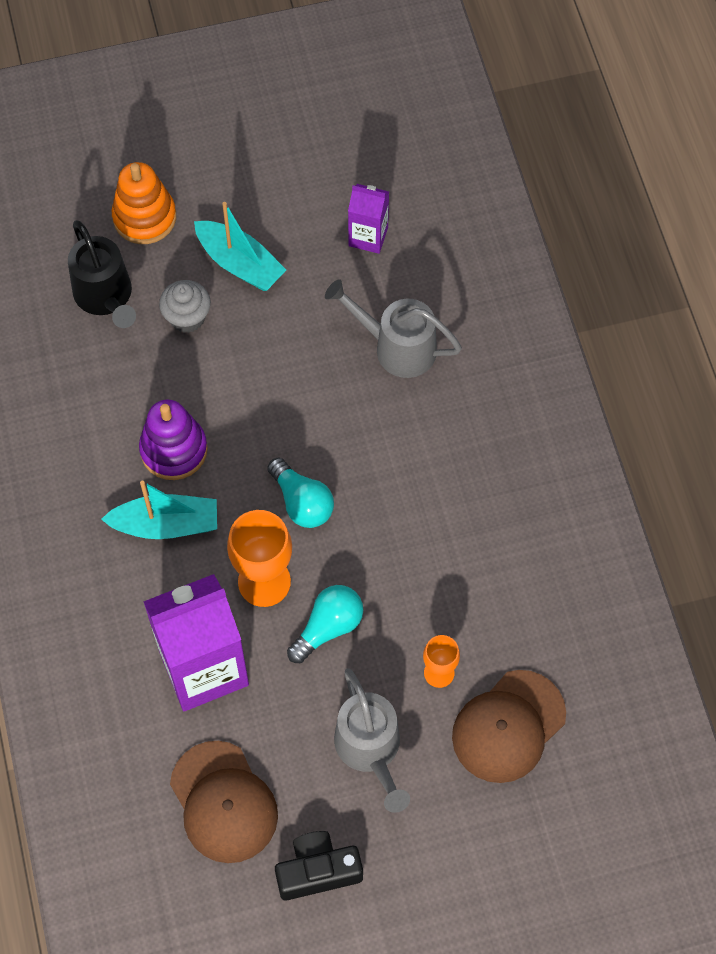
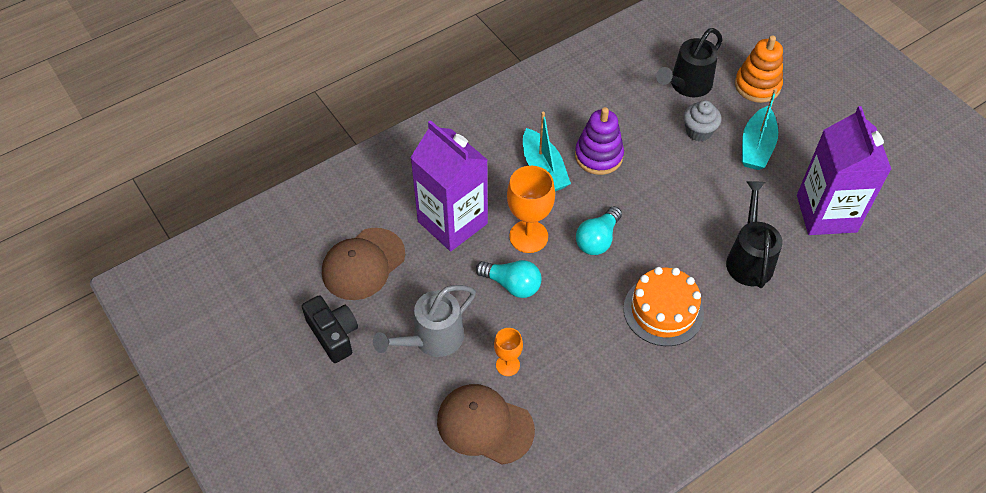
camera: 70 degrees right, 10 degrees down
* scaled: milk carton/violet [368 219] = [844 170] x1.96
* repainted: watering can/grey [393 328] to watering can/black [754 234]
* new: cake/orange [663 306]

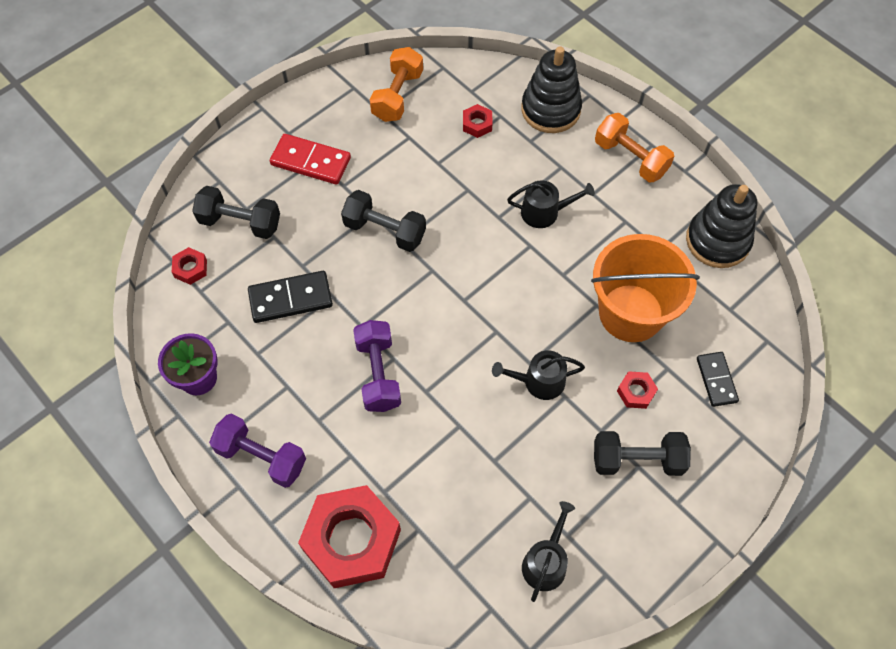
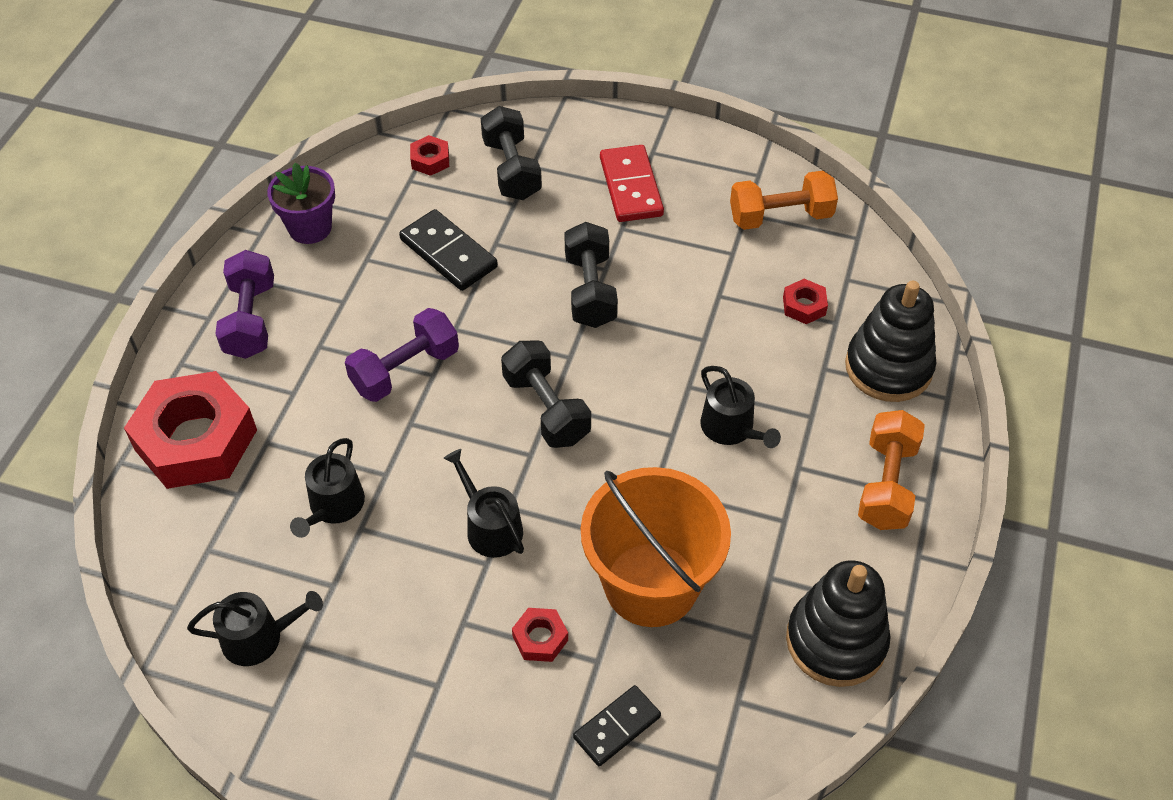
camera: 60 degrees right, 10 degrees down
* shifted: hand weight/black [642 453] to [546 394]
* new: watering can/black [327 488]

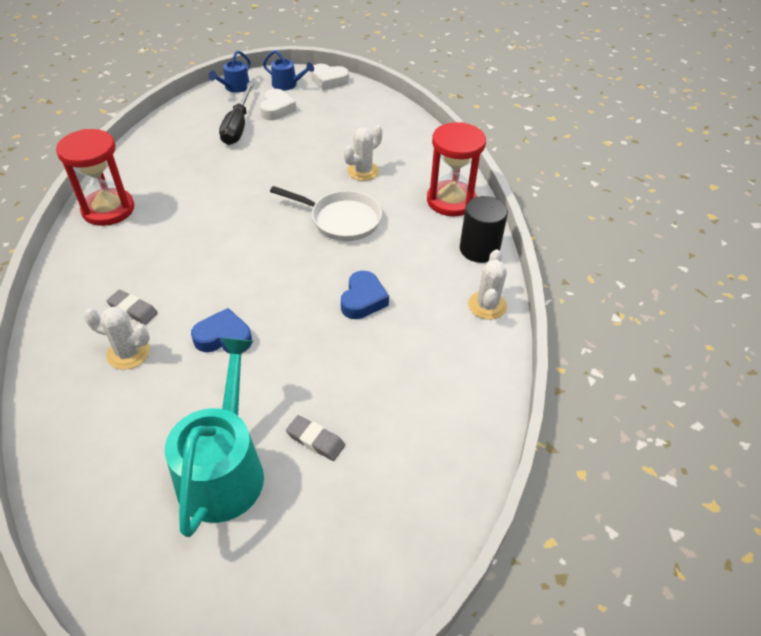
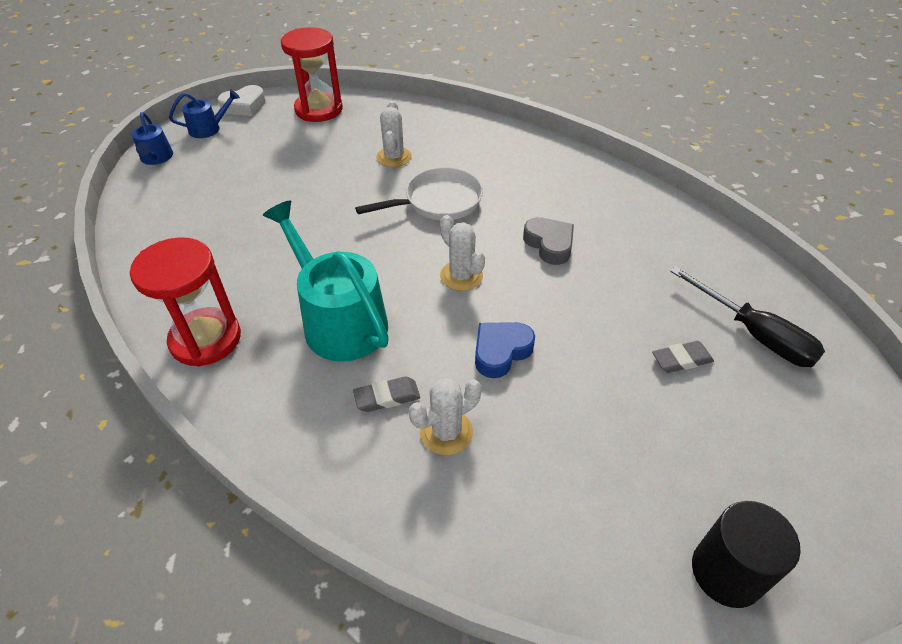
camera: 45 degrees left, 0 degrees up
* shifted: screwdriver/black [236 114] to [747 316]
* gone: heart/white [278 104]
* shifted: hourglass/red [456 169] to [312 74]
* shifted: cylinder/black [484 229] to [746 554]
* shifted: saguaro cactus/white [487 284] to [462 253]
* repainted: heart/royal blue [365 295] to heart/grey [548 241]
* shifted: watering can/turquoise [214 437] to [326 281]

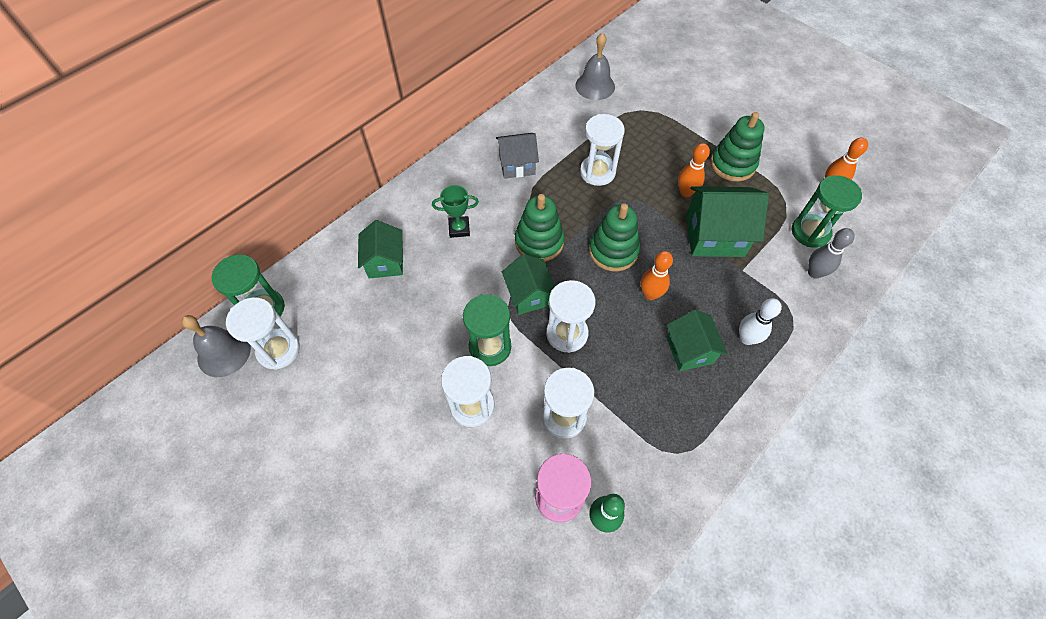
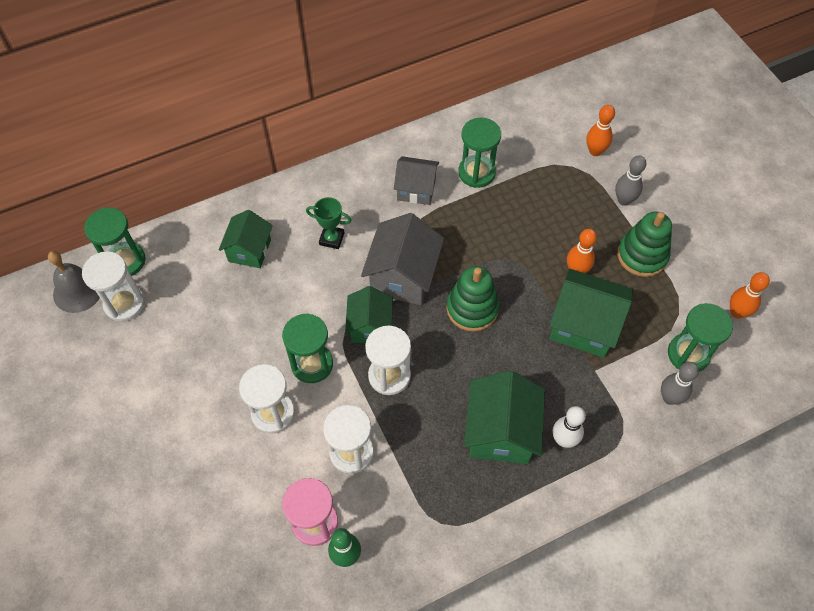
camera: 20 degrees right, 0 degrees up
* gone: hand bell/grey [595 66]
* gone: hourglass/white [602 150]
* swapped: ring stacker/emerald [539 228] to toy house/grey [402 259]
* shifted: skittle/orange [657 275] to [601 130]
* scaled: toy house/emerald [697 340] = [504 417] x1.54
* new: hourglass/emerald [479 153]
* new: skittle/grey [630 180]

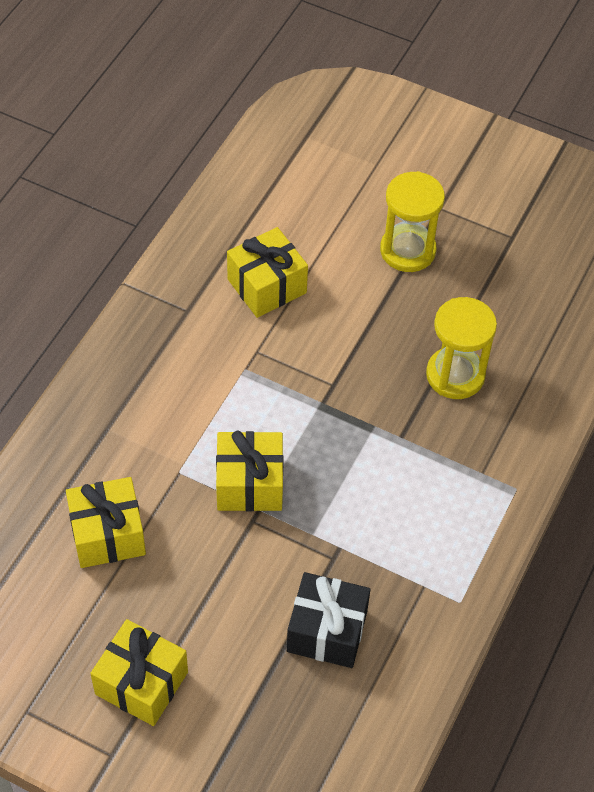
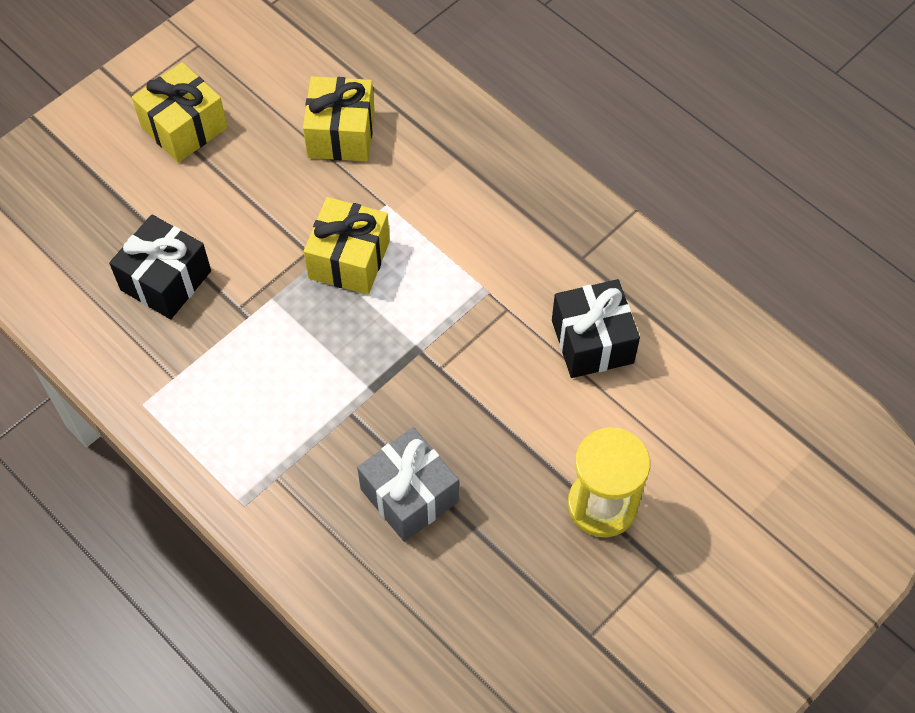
camera: 110 degrees right, 5 degrees up
* repainted: wrapped gift/golden [267 272] to wrapped gift/black [596 328]
* swapped: hourglass/golden [461 348] to wrapped gift/grey [408 484]

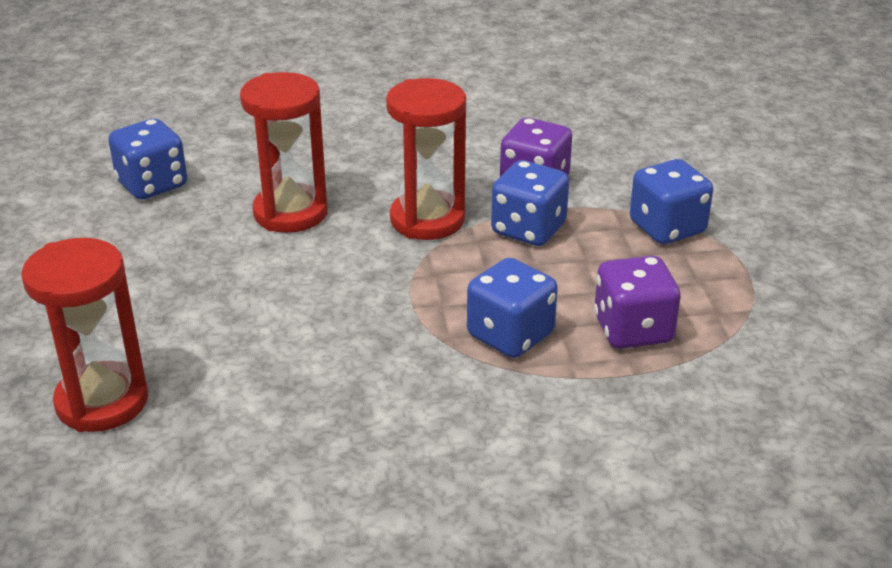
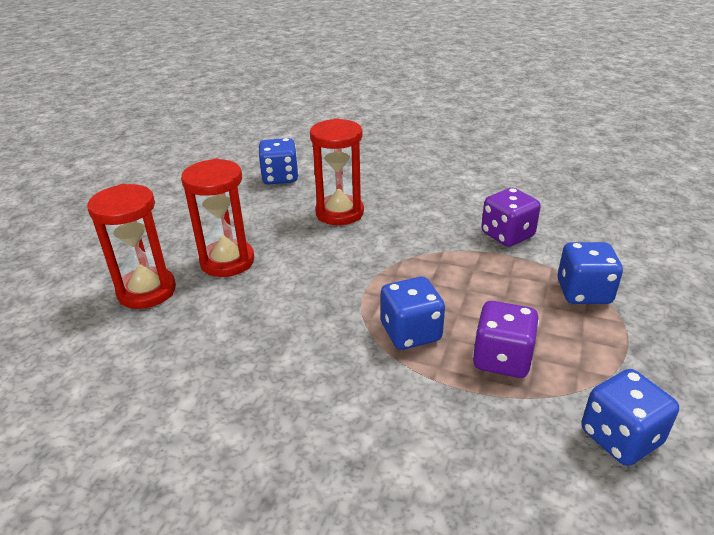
camera: 30 degrees right, 0 degrees up
* shifted: hourglass/red [426 159] to [217 217]
* shifted: game die/royal blue [530 203] to [630 417]

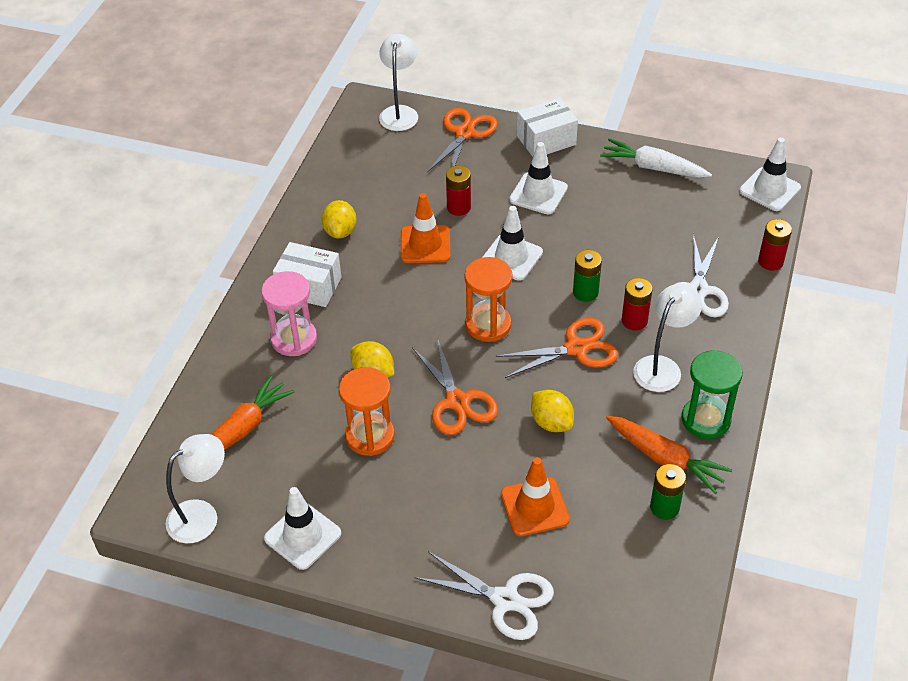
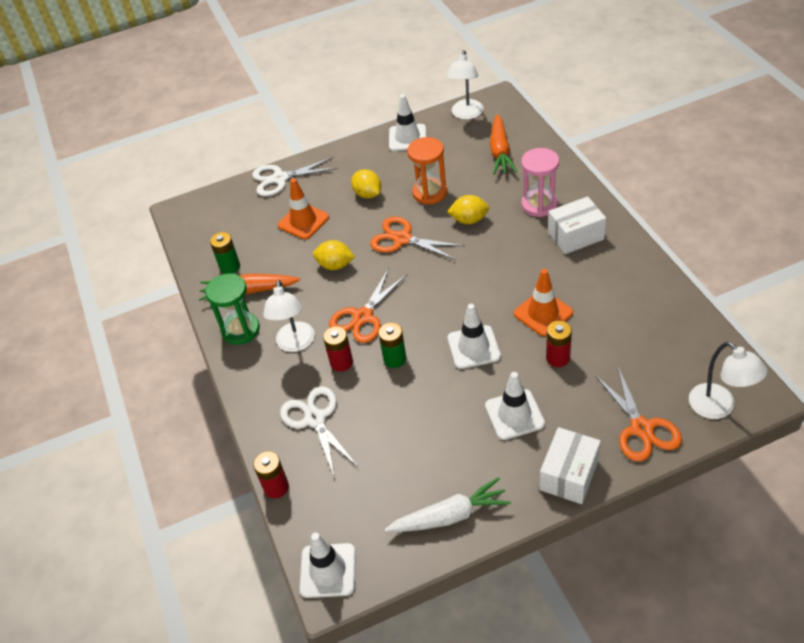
camera: 145 degrees right, 0 degrees up
* shifted: citrus fruit/golden [339 219] to [366 184]
* gone: hourglass/orange [489 299]

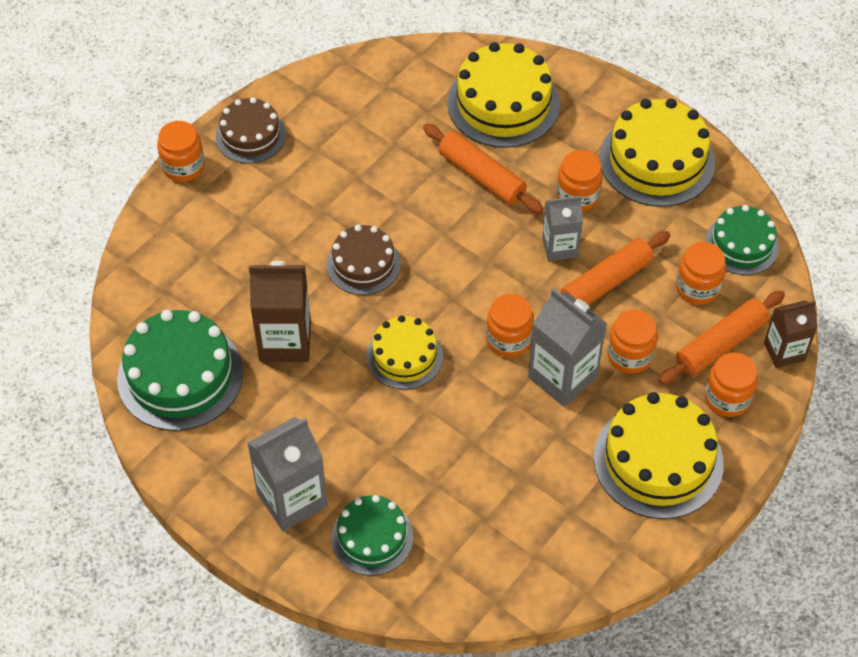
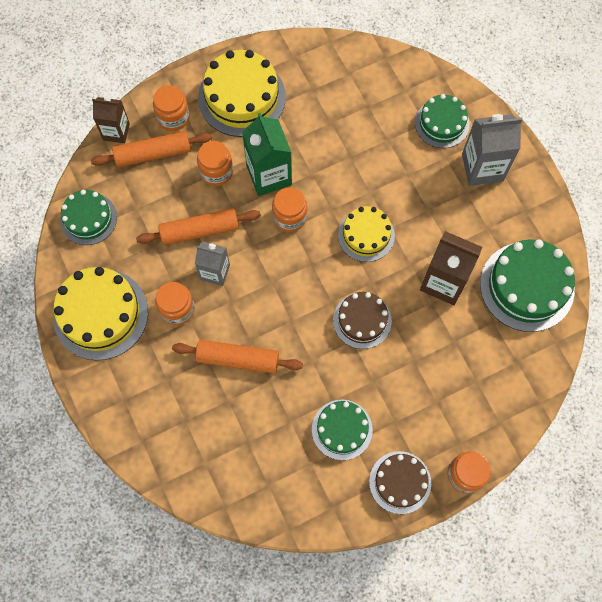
camera: 155 degrees left, 15 degrees up
* gone: cake/golden [503 95]
* rotated: rolling pin/orange [483 168] = [237 356] 60 degrees counterclockwise
* gone: jam jar/orange [701 273]
* repainted: milk carton/grey [567 347] to milk carton/emerald [267 154]
* new: cake/emerald [342 430]

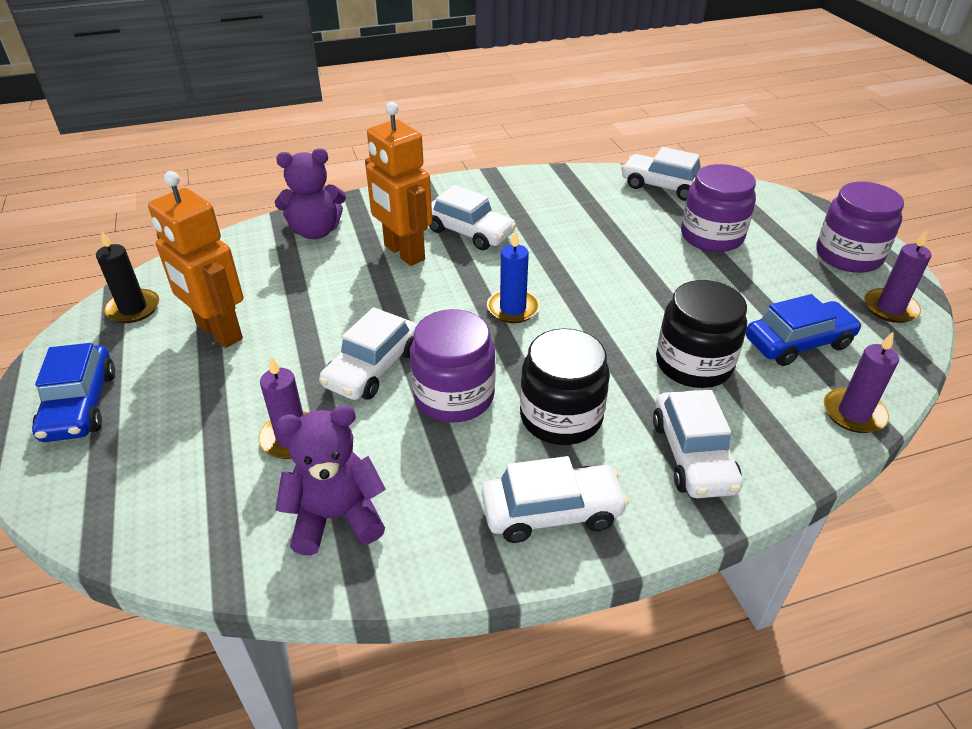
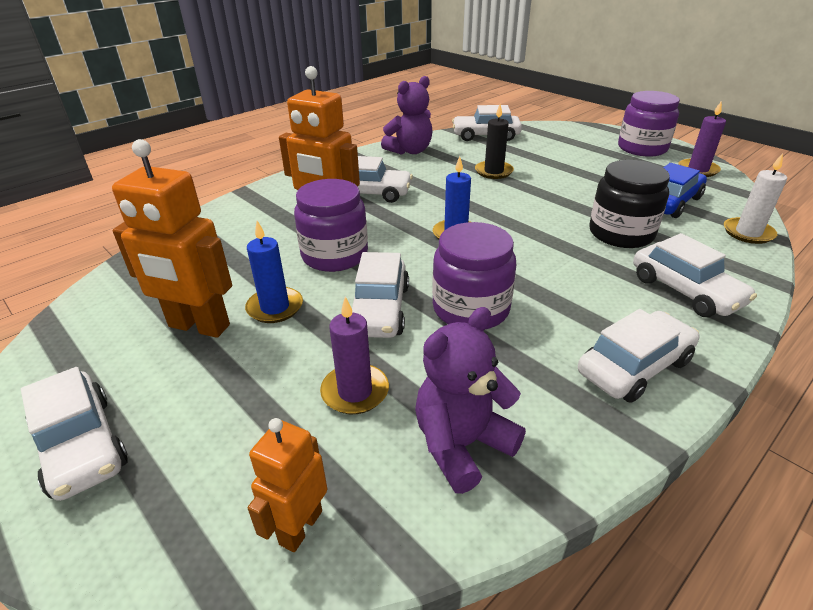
camera: 25 degrees left, 5 degrees down
* shifted: teddy bear/violet [310 193] to [407 115]
* shifted: jam jar/violet [718 208] to [331 225]
* shifted: candle/black [127 277] to [494 141]
* gone: jam jar/black [565 386]
* repainted: candle/violet [861 382] to candle/white [755 198]
* repainted: car/royal blue [73 392] to car/white [74 434]
* new: candle/royal blue [274 272]
* new: robot figure/orange [287 485]

